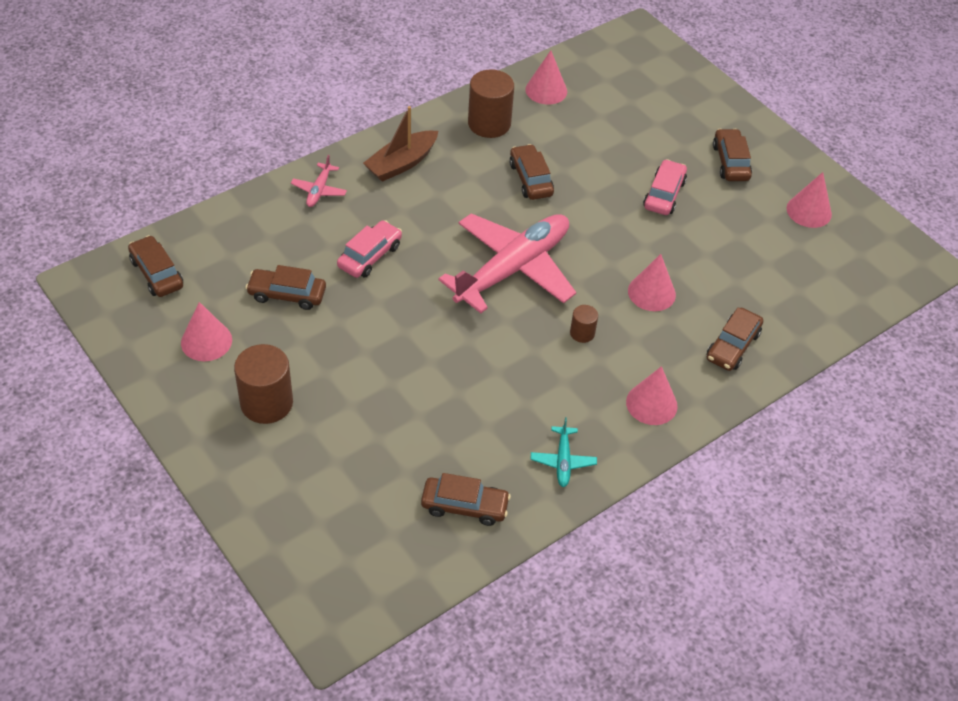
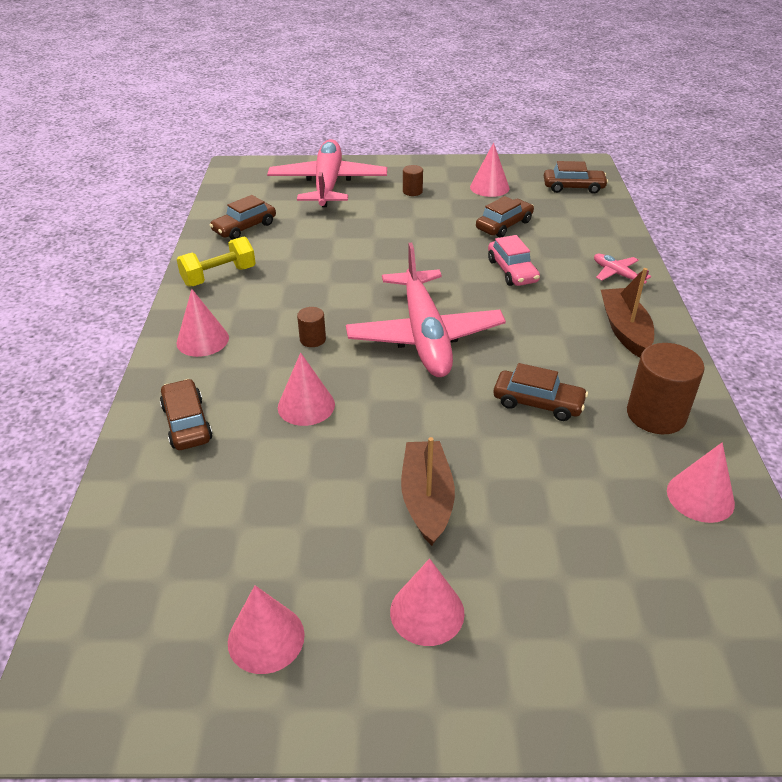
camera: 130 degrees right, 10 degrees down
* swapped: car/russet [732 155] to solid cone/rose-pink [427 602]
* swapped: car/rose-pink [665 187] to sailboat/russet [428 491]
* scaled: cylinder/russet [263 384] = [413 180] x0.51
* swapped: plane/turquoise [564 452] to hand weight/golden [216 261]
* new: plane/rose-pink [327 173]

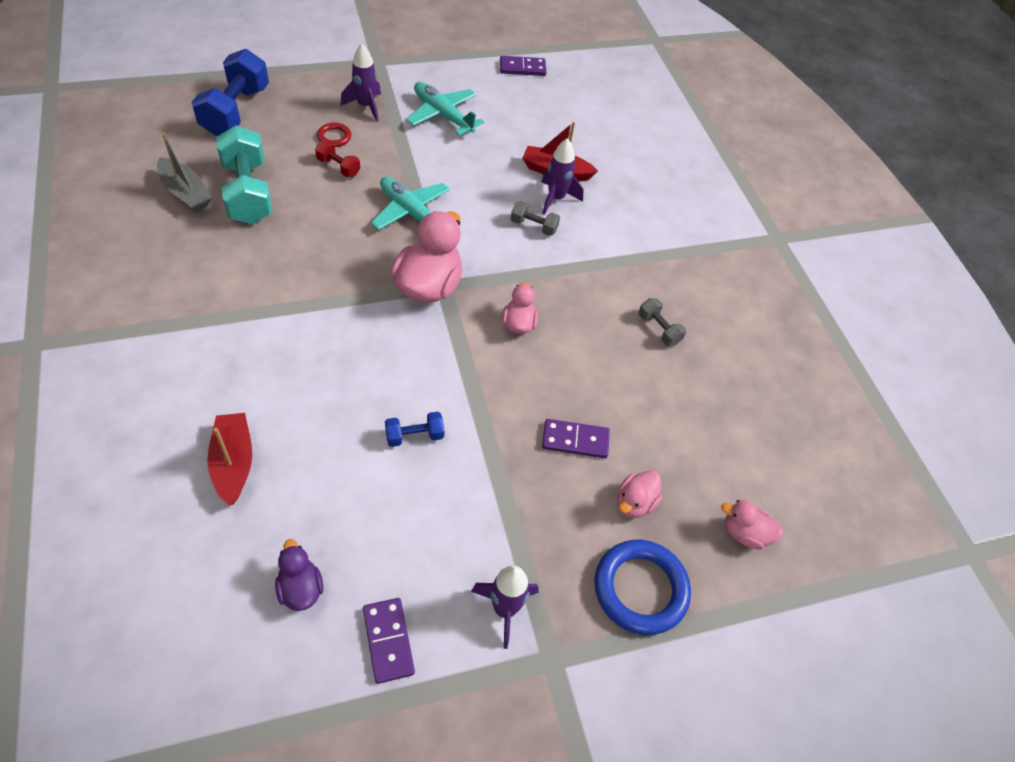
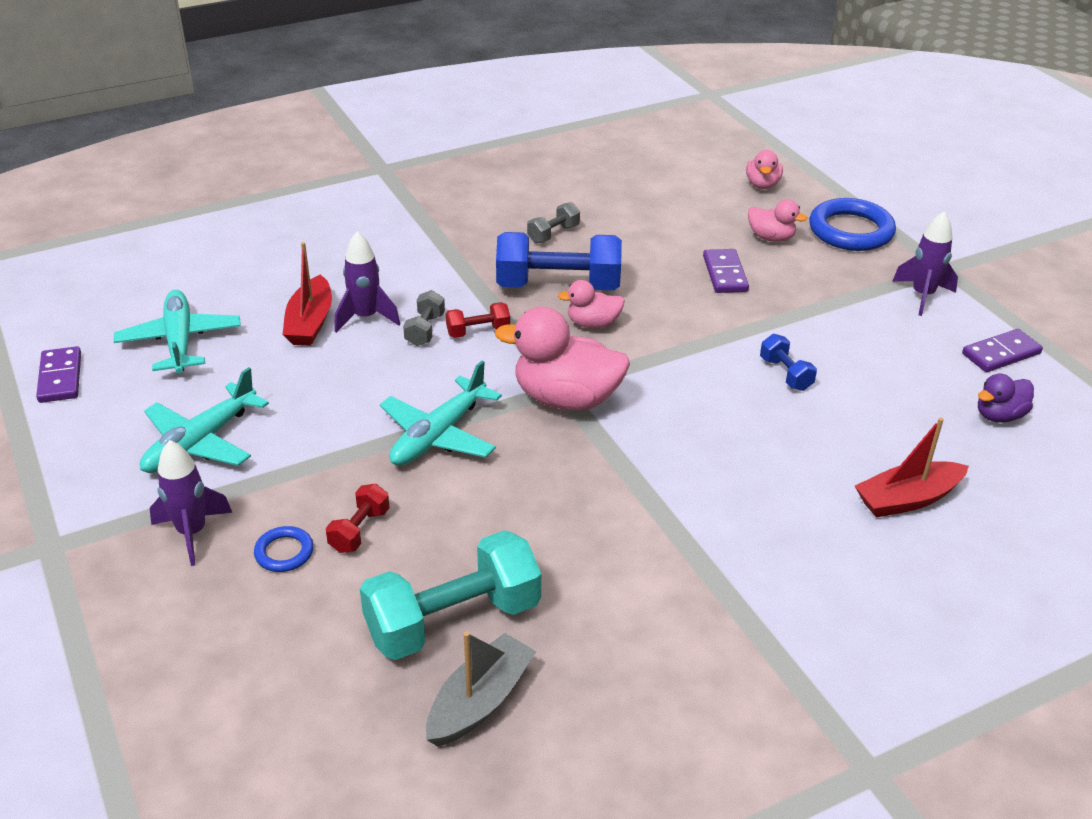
camera: 95 degrees left, 15 degrees down
* shifted: hand weight/royal blue [230 92] to [559 261]
* repainted: ring/red [334 135] to ring/royal blue [284 549]
* new: plane/turquoise [177 331]
* new: hand weight/red [478 320]

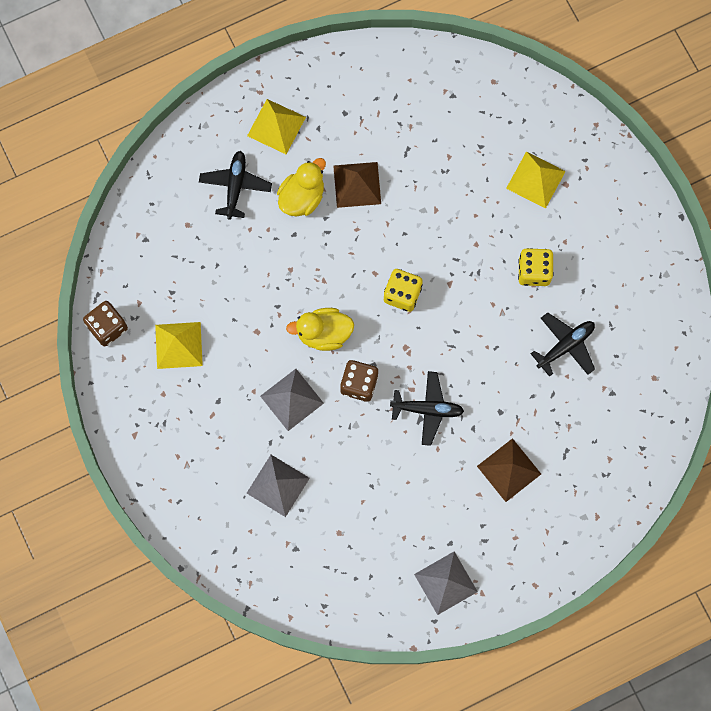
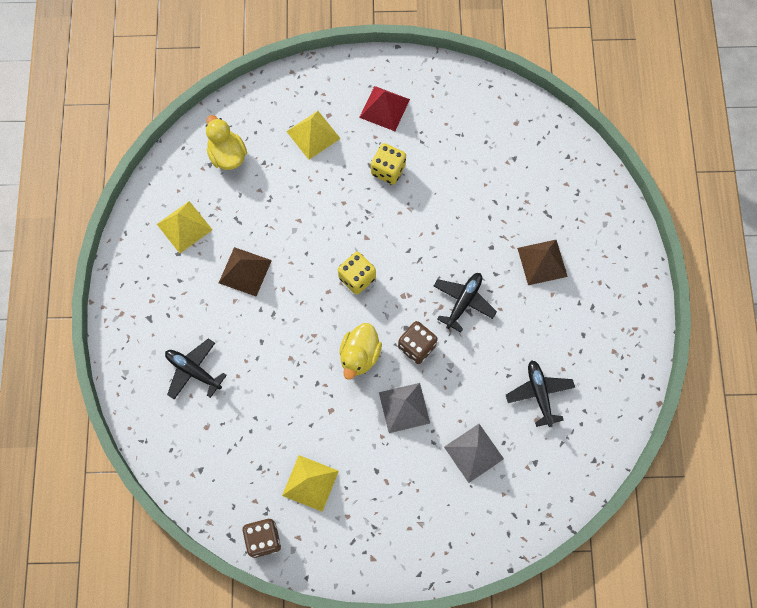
camera: 65 degrees left, 5 degrees down
* shifted: pyramid shape/golden [276 126] to [184 227]
* shifted: toy duck/golden [301 187] to [226 142]
* shifted: plane/black [563 344] to [540 394]
* gone: pyramid shape/grey [446 583]
* new: pyramid shape/red [384 108]

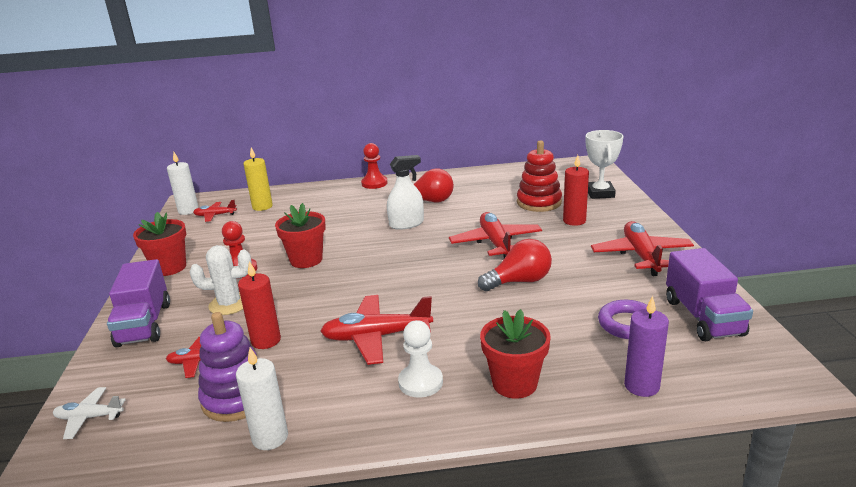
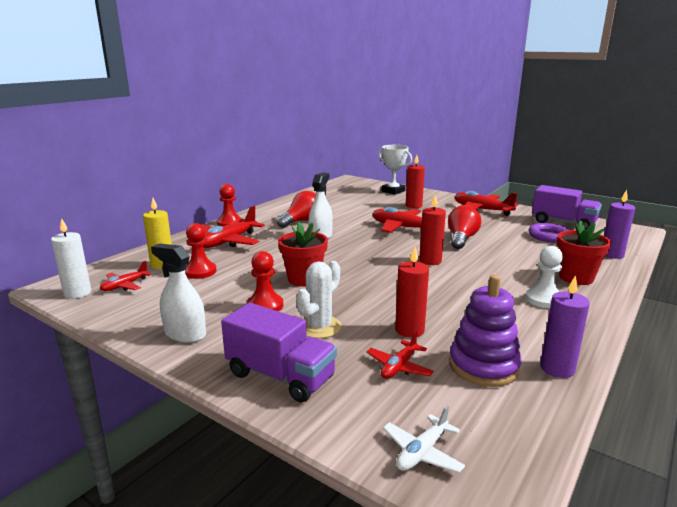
camera: 50 degrees left, 5 degrees down
* gone: ring stacker/red [539 176]
* swapped: flower pot/red [159 244] to spray cleaner/white [178 293]
* shifted: plane/red [376 330] to [233 227]
* repainted: candle/white [262 398] to candle/violet [565 326]
* new: candle/red [432 229]
* new: pawn/red [201 251]

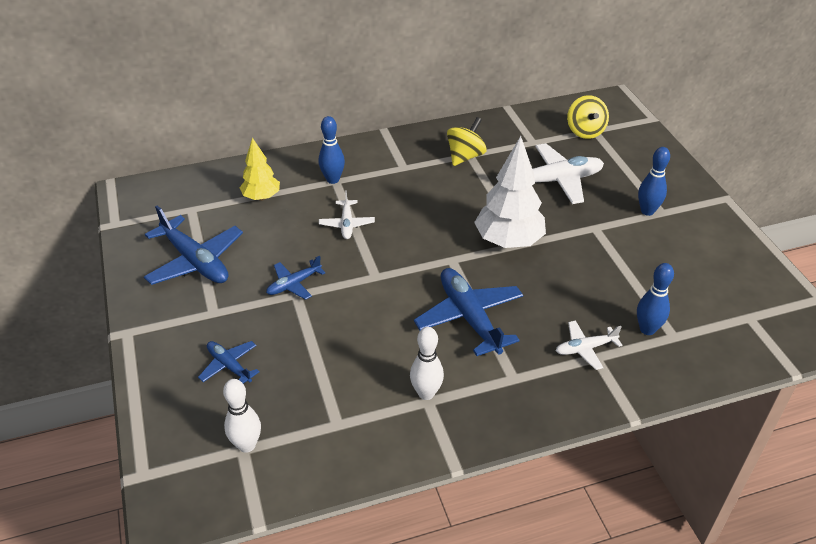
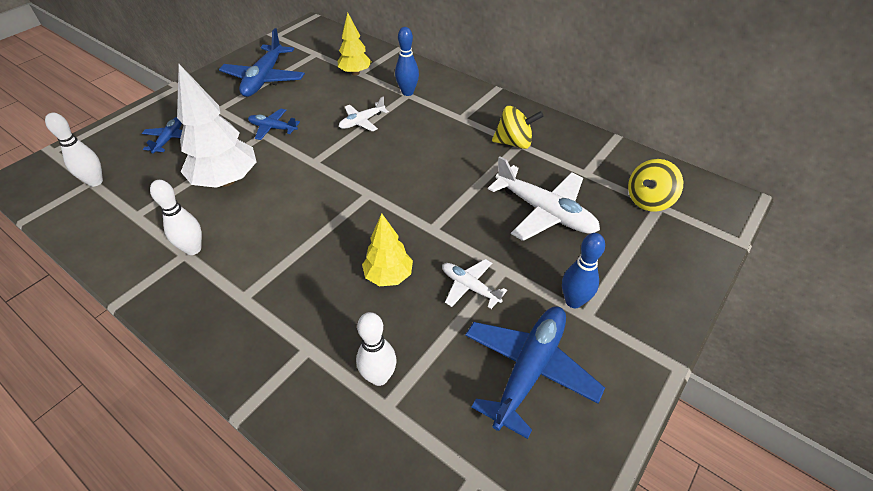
camera: 55 degrees right, 5 degrees up
* shifted: toy tree/white [510 192] to [216 126]
* repainted: skittle/royal blue [655 299] to skittle/white [376 349]
* shifted: plane/royal blue [468 312] to [535 373]
* shifted: plane/white [589 345] to [474 284]
* new: toy tree/golden [387 249]

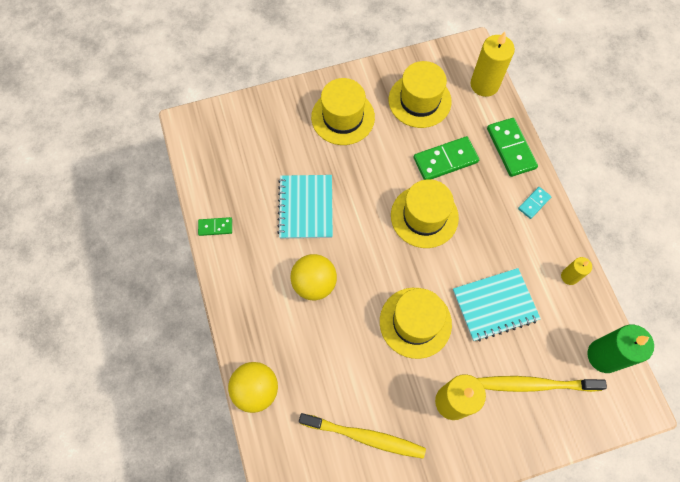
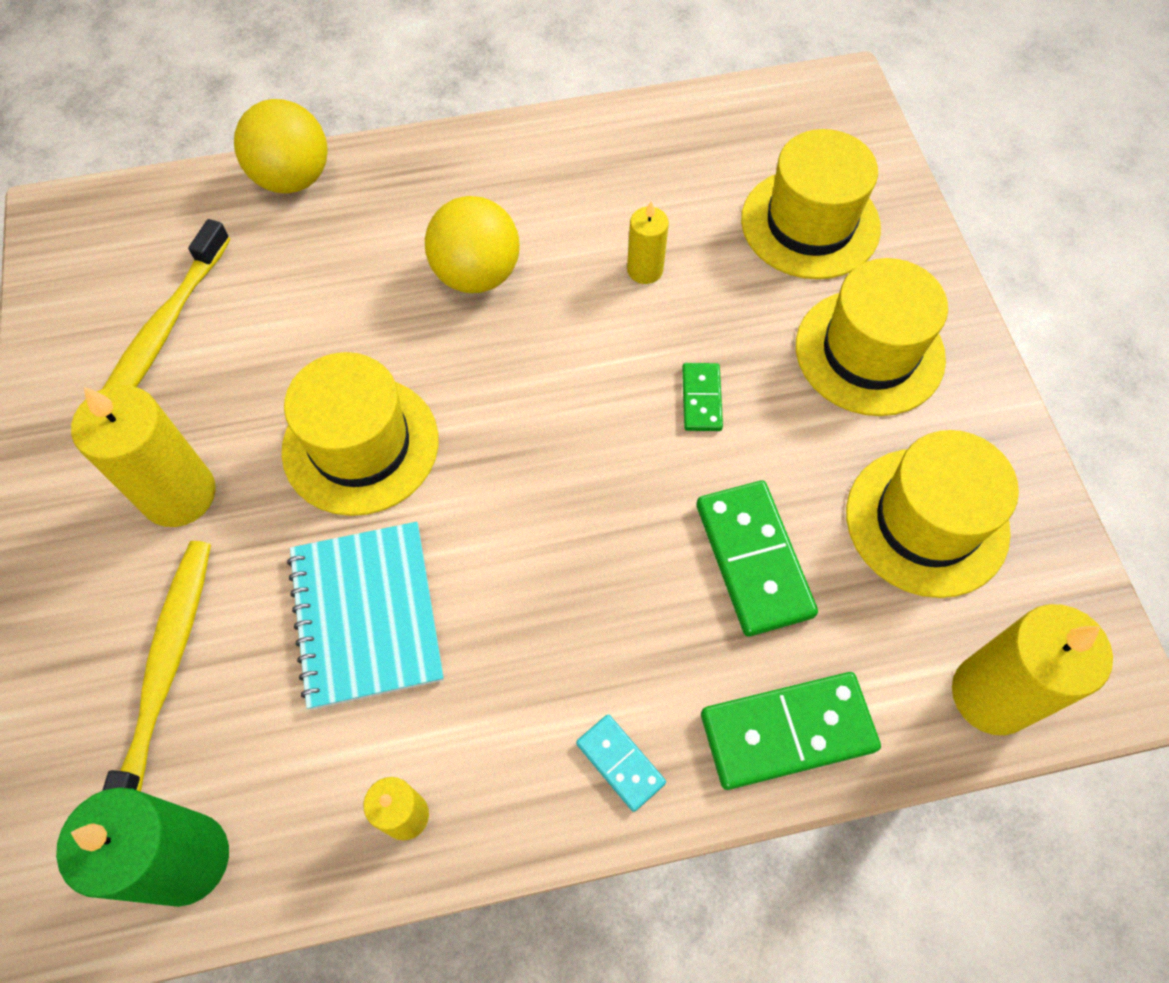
camera: 95 degrees right, 5 degrees down
* swapped: notebook/turquoise [305 207] to candle/golden [648 242]
* shifted: top hat/golden [425 213] to [811 204]
* shifted: domino piece/emerald [215 226] to [702 397]

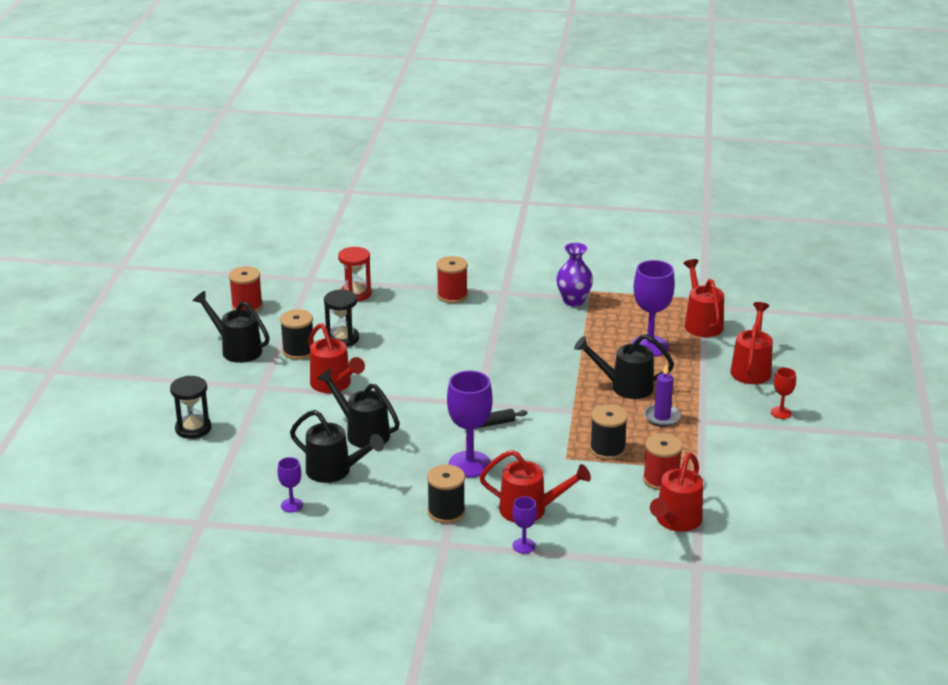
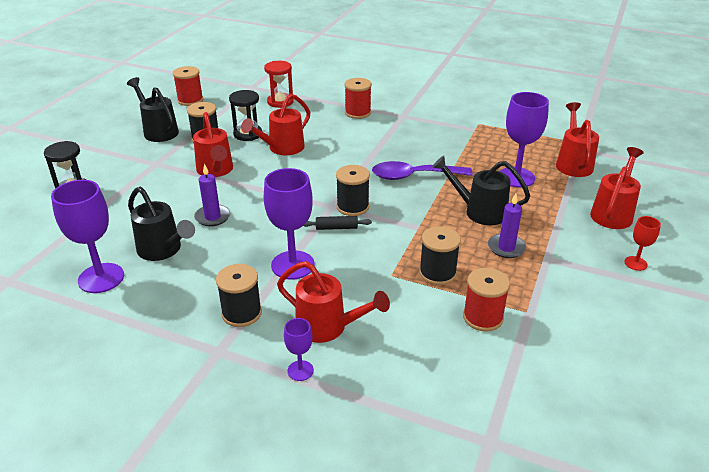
camera: 15 degrees right, 5 degrees up
* gone: vase/violet [574 274]
* swapped: watering can/black [358 408] to candle/violet [212 195]
* shifted: watering can/red [676 492] to [276 124]
* scaled: goblet/violet [290 485] = [87 236] x1.97
* new: spoon/violet [422 170]
* new: spool/black [353 190]

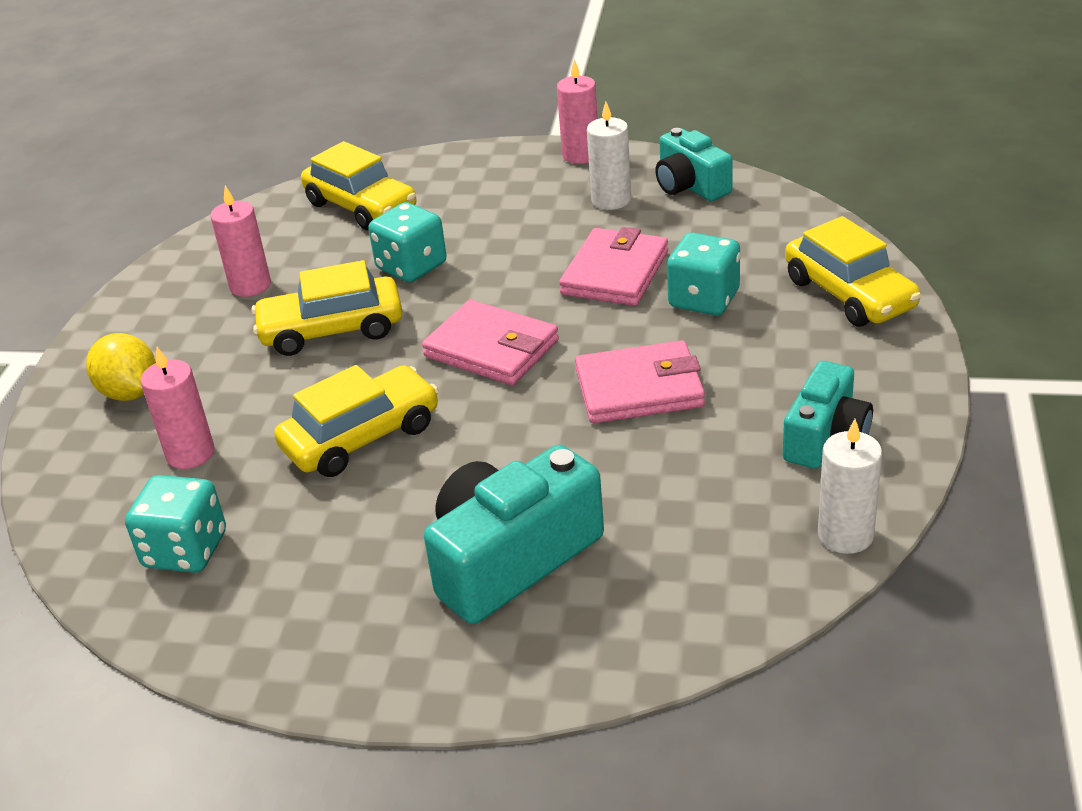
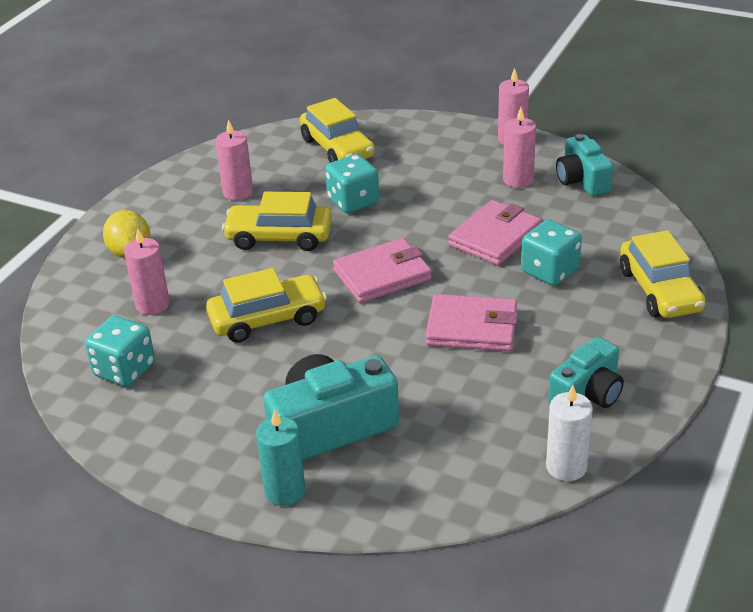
camera: 15 degrees right, 0 degrees up
* repainted: candle/white [609 156] to candle/rose-pink [519 147]
* rotated: billfold/rose-pink [490 342] = [382 270] 75 degrees counterclockwise
* new: candle/turquoise [280 457]

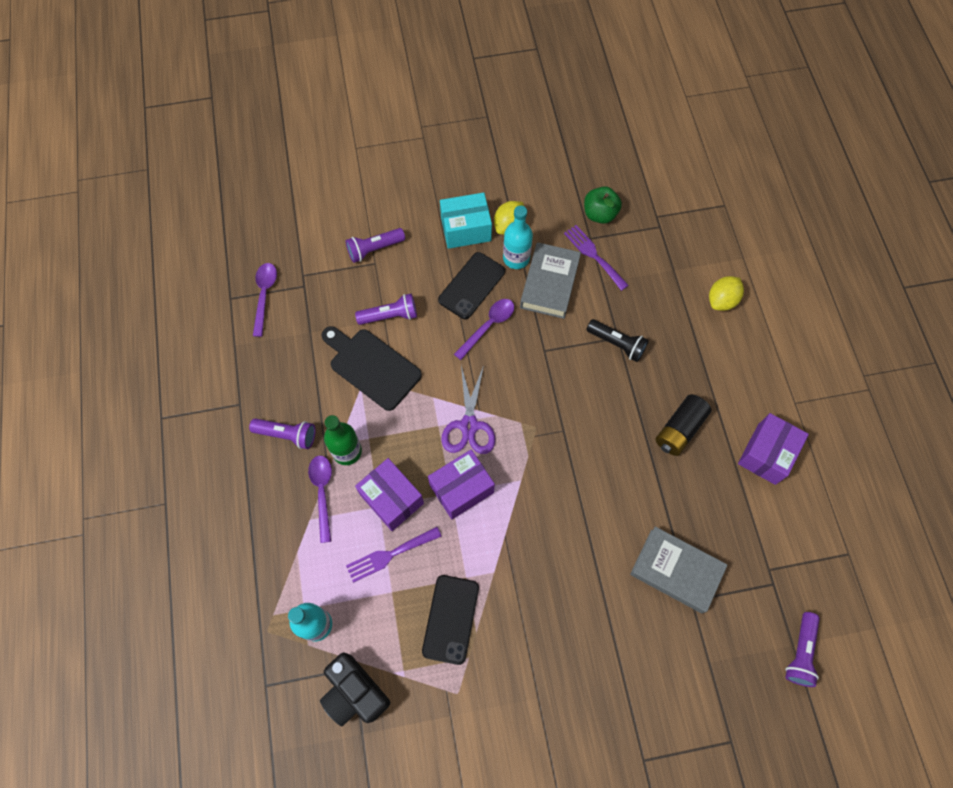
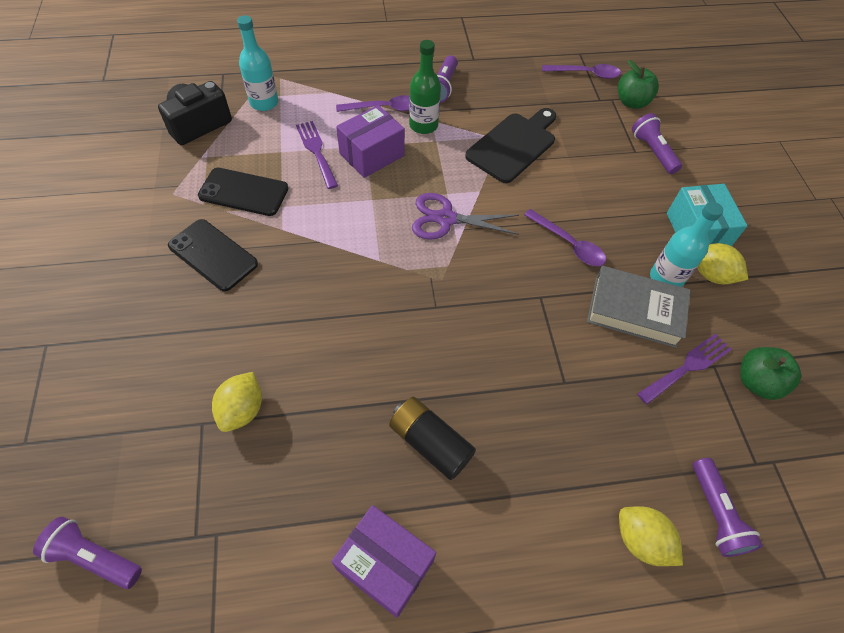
camera: 90 degrees right, 10 degrees down
* shifted: phone/black [471 285] to [213 255]
* shifted: pocket torch/violet [386 309] to [728 507]
* gone: pocket torch/black [617 340]
* gone: package/violet [461 484]
* swapped: hardback/grey [678 570] to citrus fruit/golden [237 402]
* new: apple/emerald [638 84]

